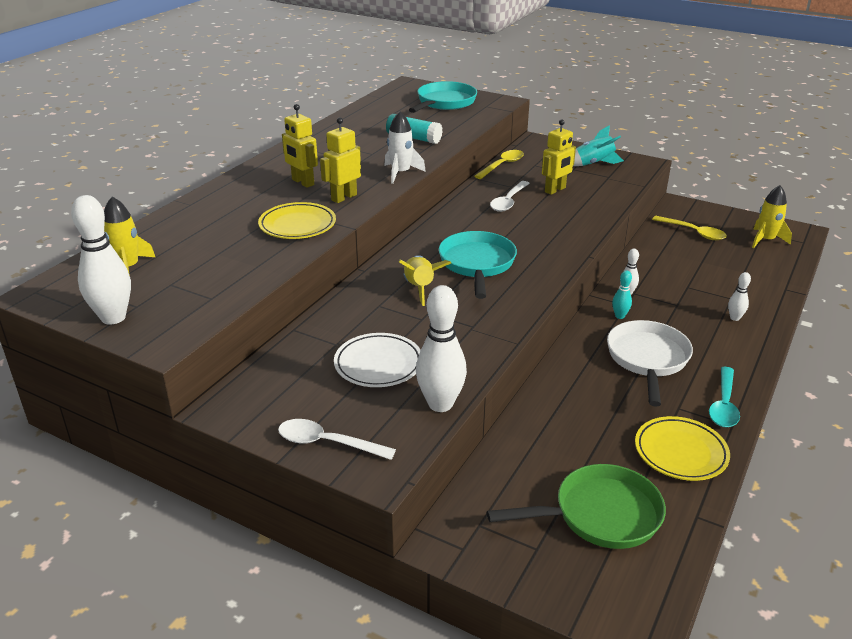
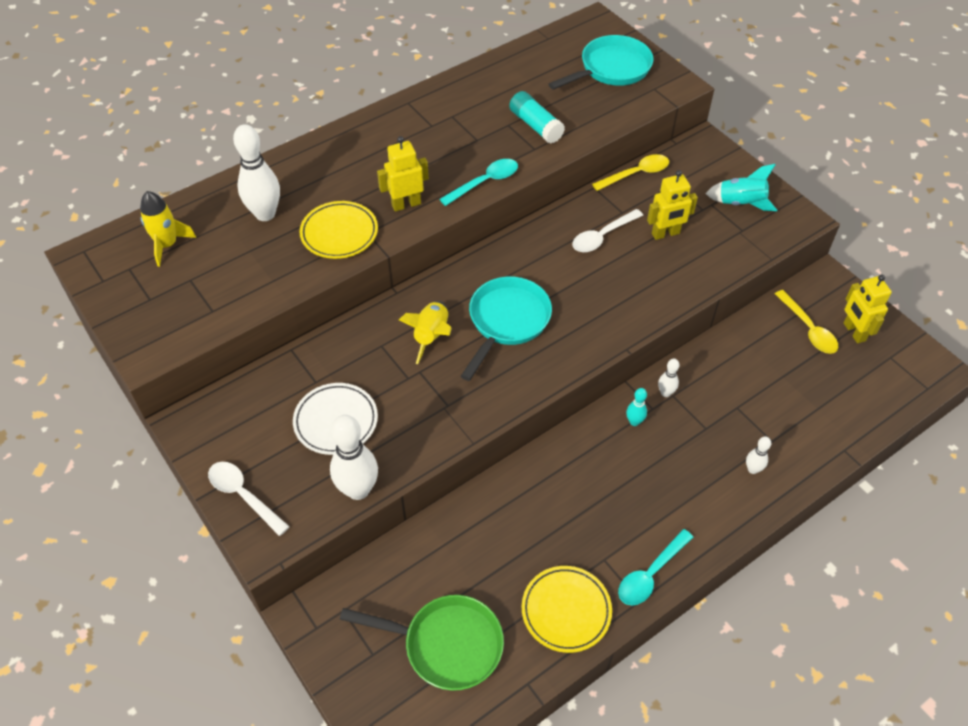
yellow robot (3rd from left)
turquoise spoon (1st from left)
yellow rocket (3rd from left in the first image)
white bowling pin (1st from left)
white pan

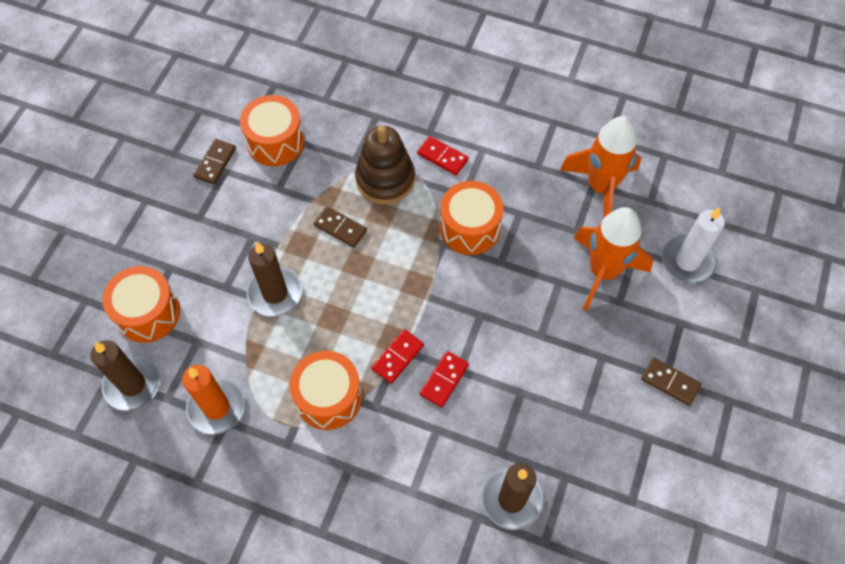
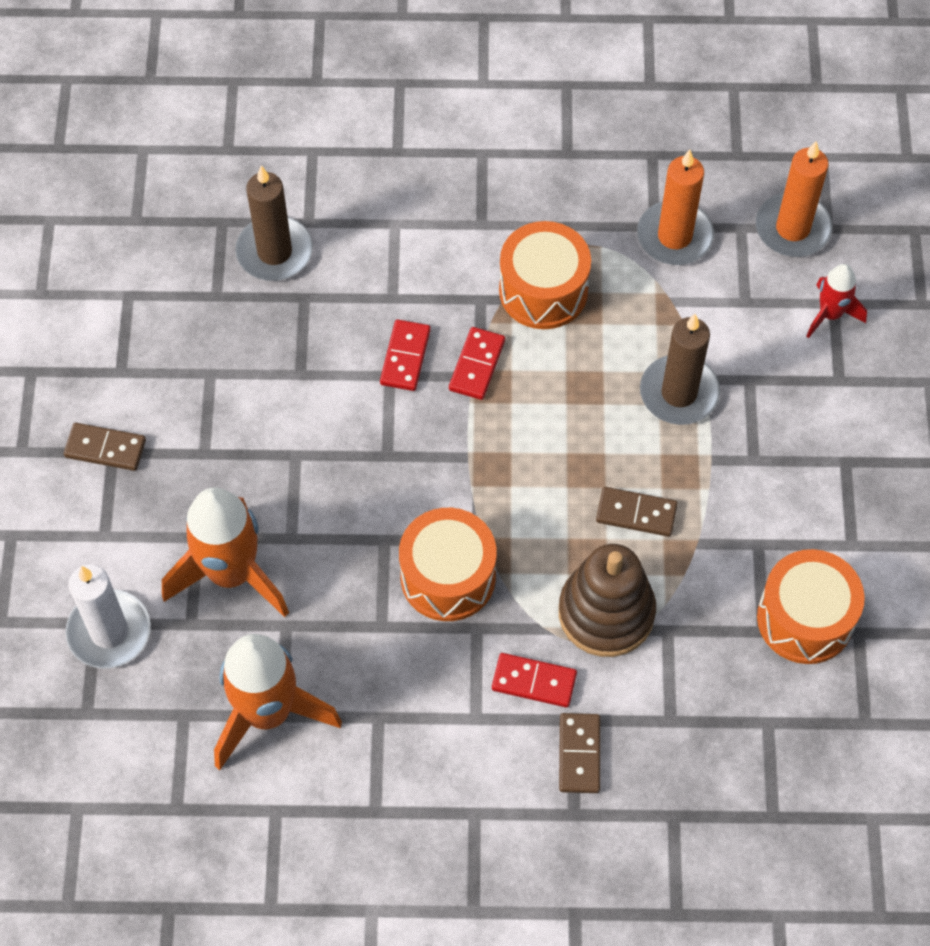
brown domino (2nd from left)
red rocket
orange candle (2nd from left)

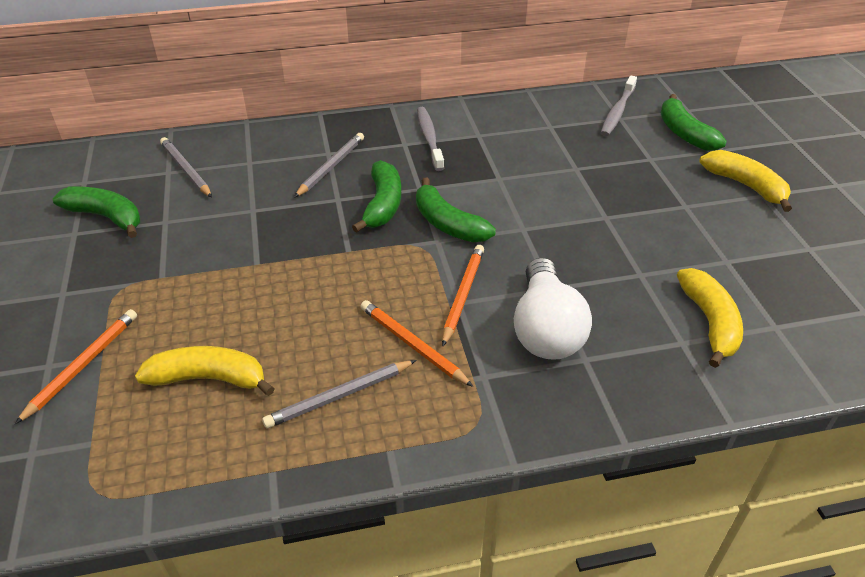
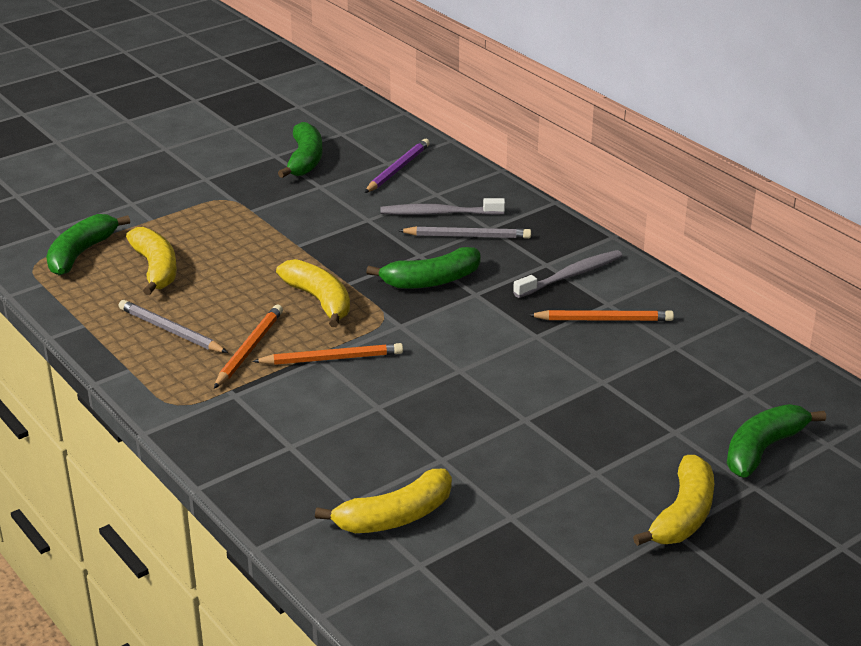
grey toothbrush (1st from left)
purple pencil
green banana (1st from left)
white light bulb
orange pencil (3rd from left)
yellow banana (2nd from left)

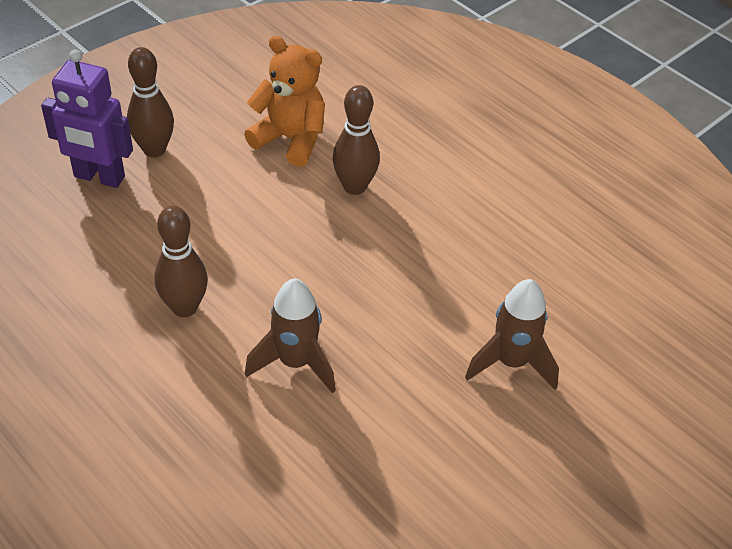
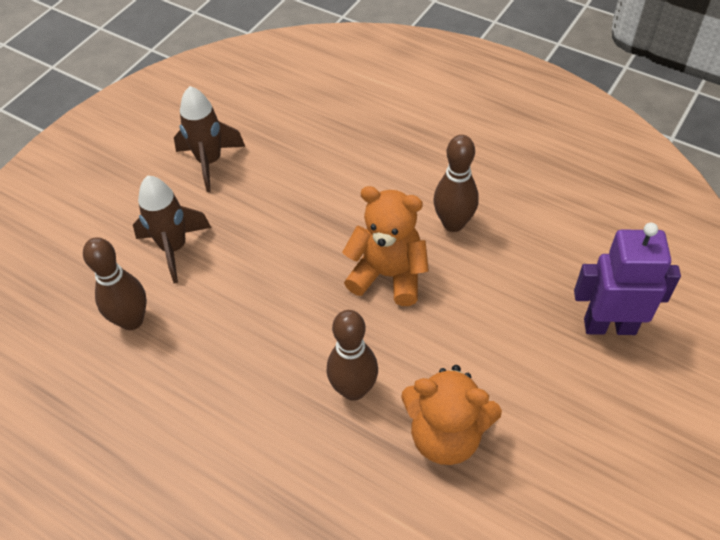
brown bowling pin (1st from left)
brown rocket (2nd from left)
orange teddy bear (1st from left)

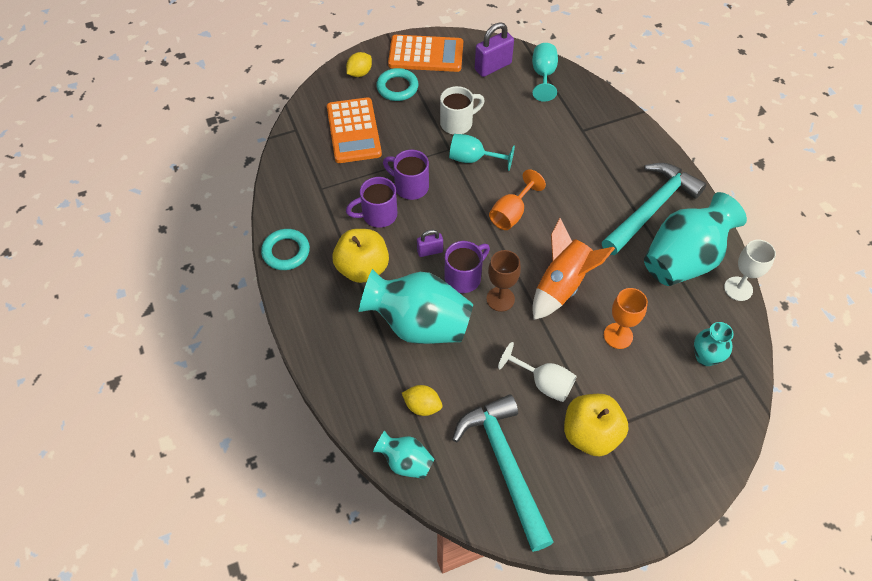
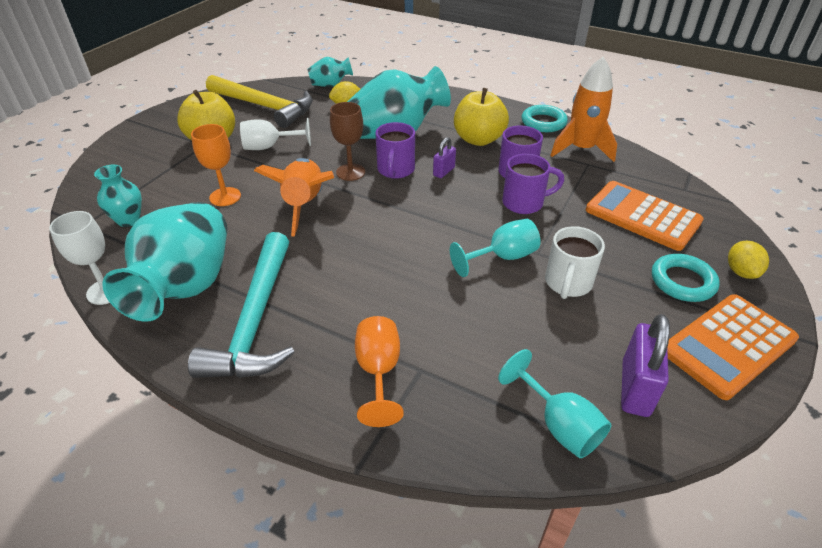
orange goblet (2nd from left)
yellow hammer
orange rocket (2nd from left)

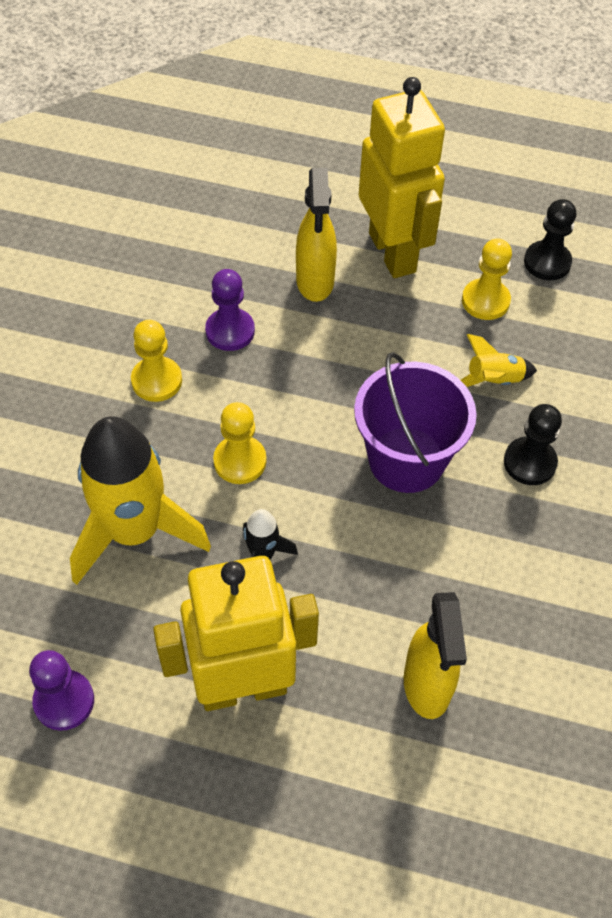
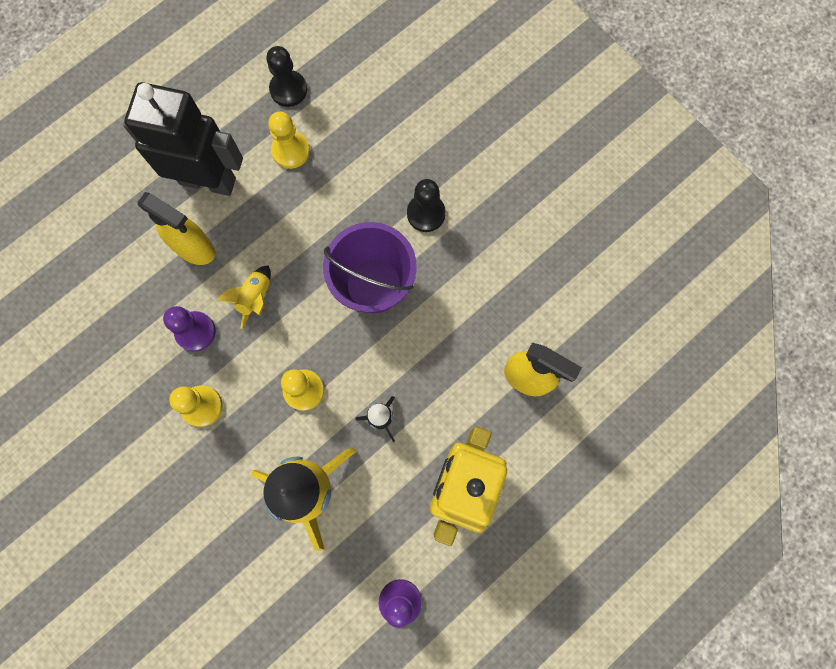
black robot
yellow rocket (1st from left)

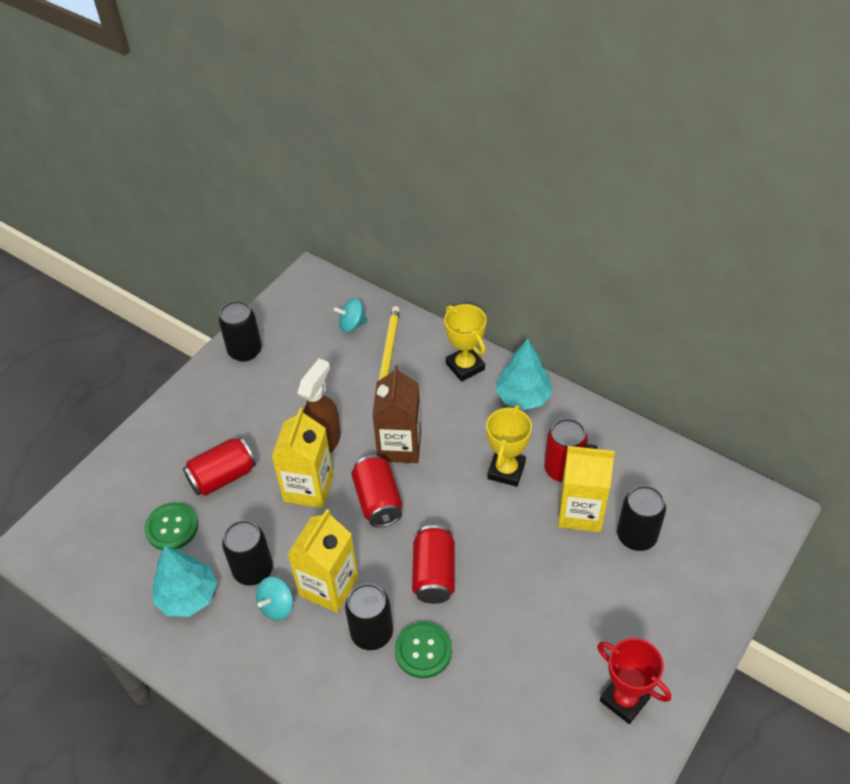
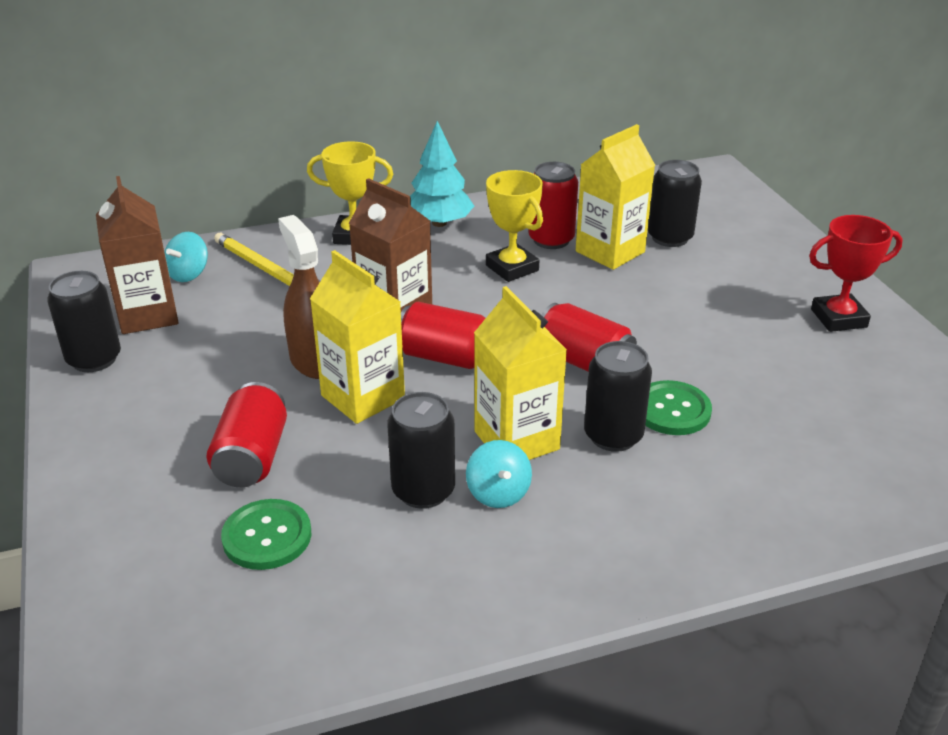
turquoise tree (1st from left in the first image)
brown carton (1st from left)

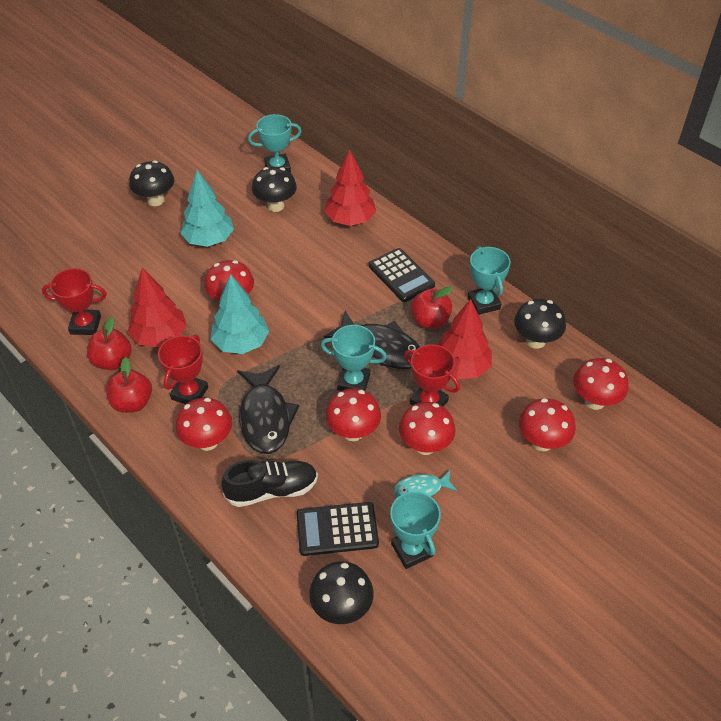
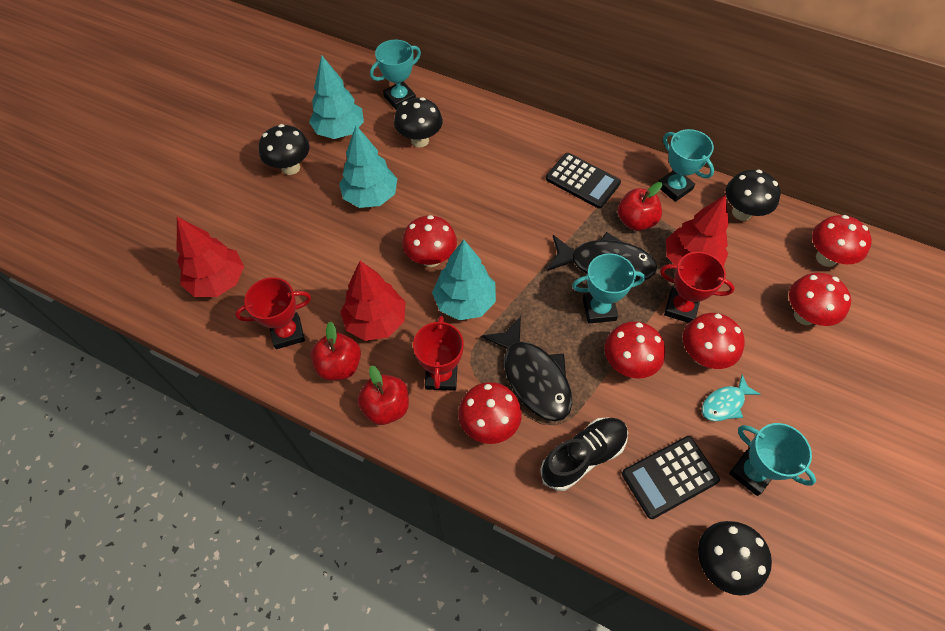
red tree (1st from left)
turquoise tree (1st from left)

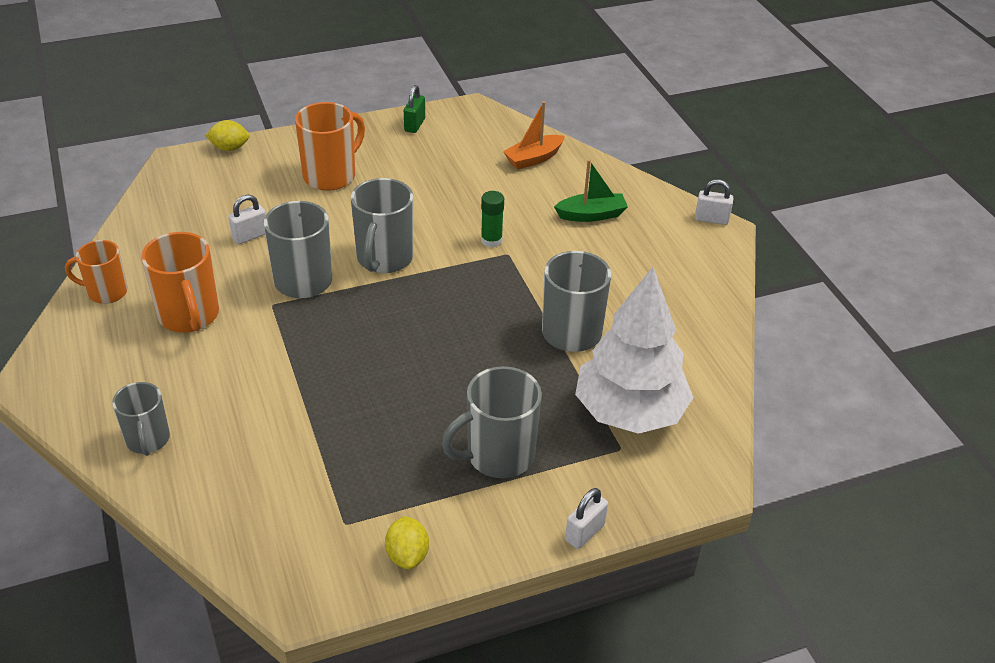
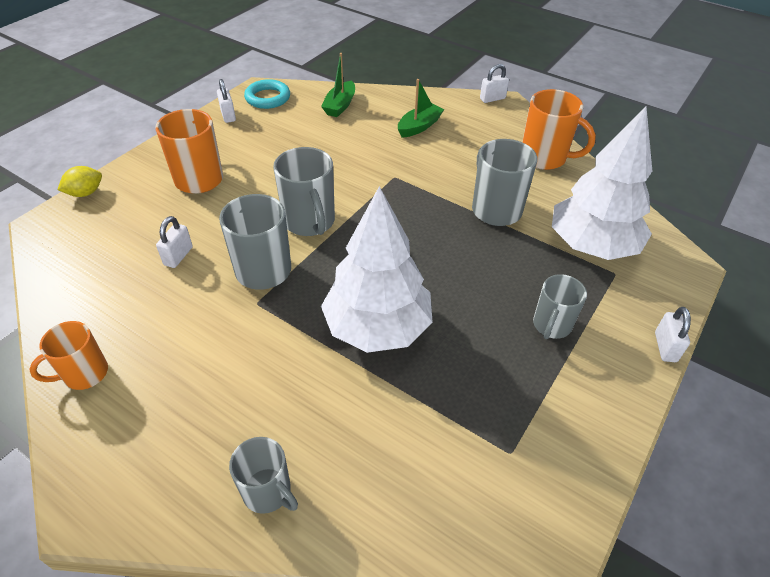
white padlock (2nd from left)
green boat (1st from left)
green glue stick
orange mug (3rd from left)
grey mug (5th from left)
yellow lemon (2nd from left in the first image)
turquoise ring
white tree (1st from left)

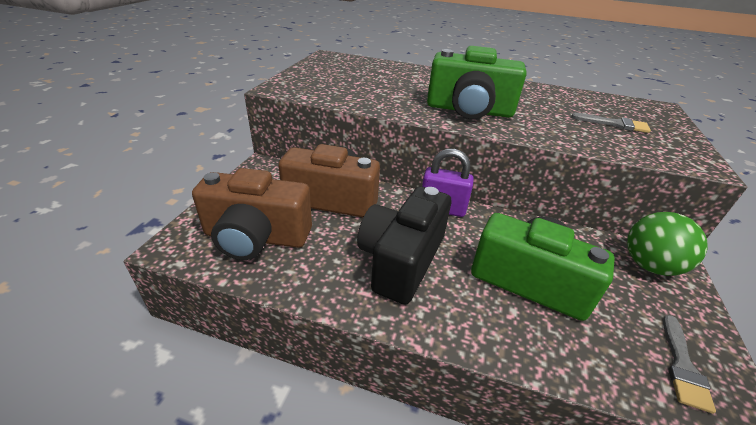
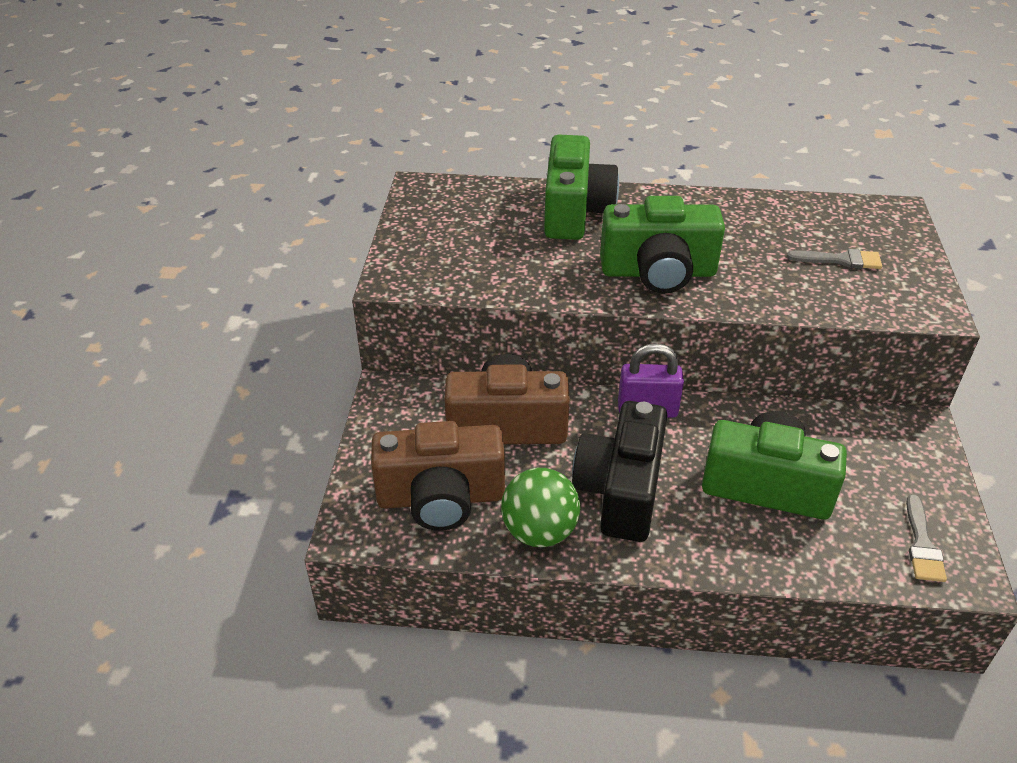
green ball
green camera (1st from left)

